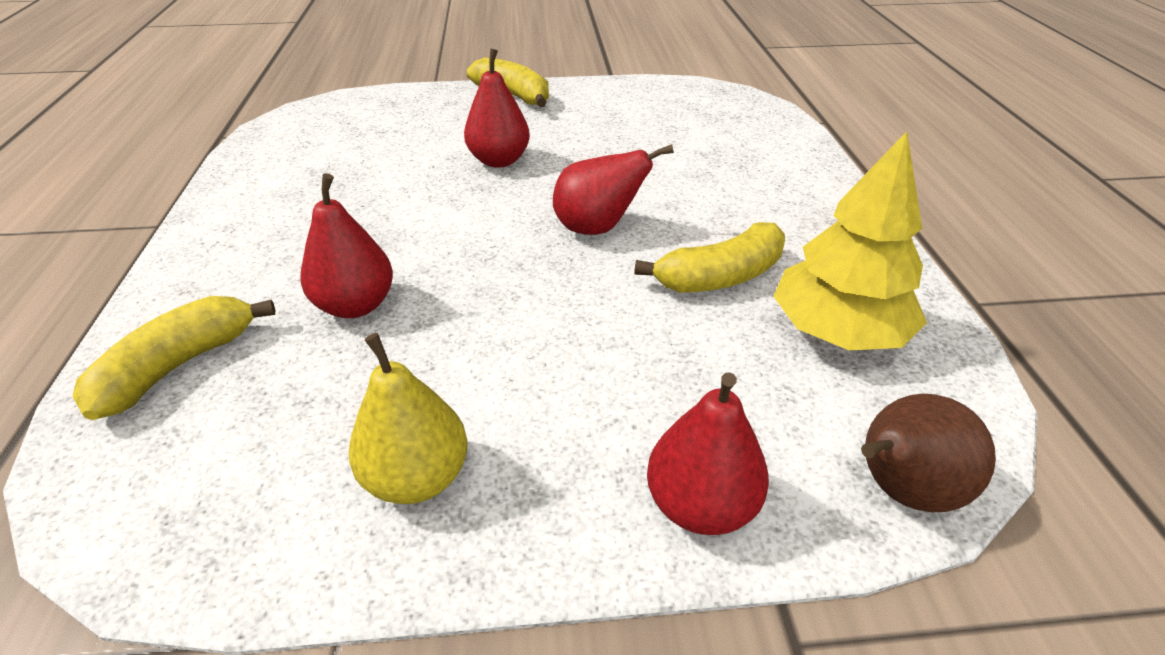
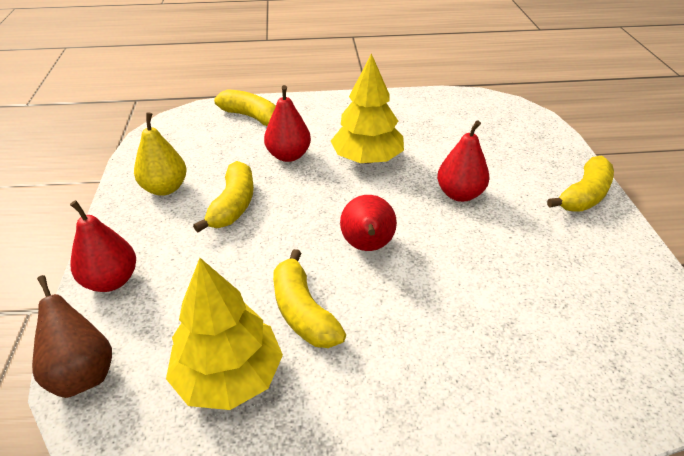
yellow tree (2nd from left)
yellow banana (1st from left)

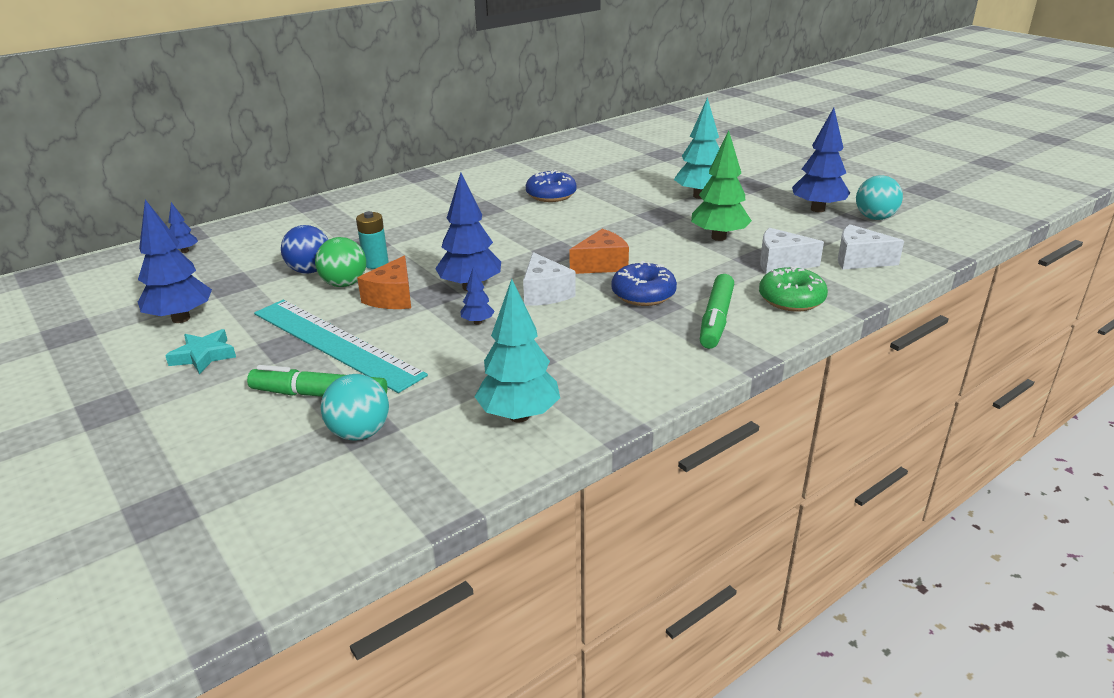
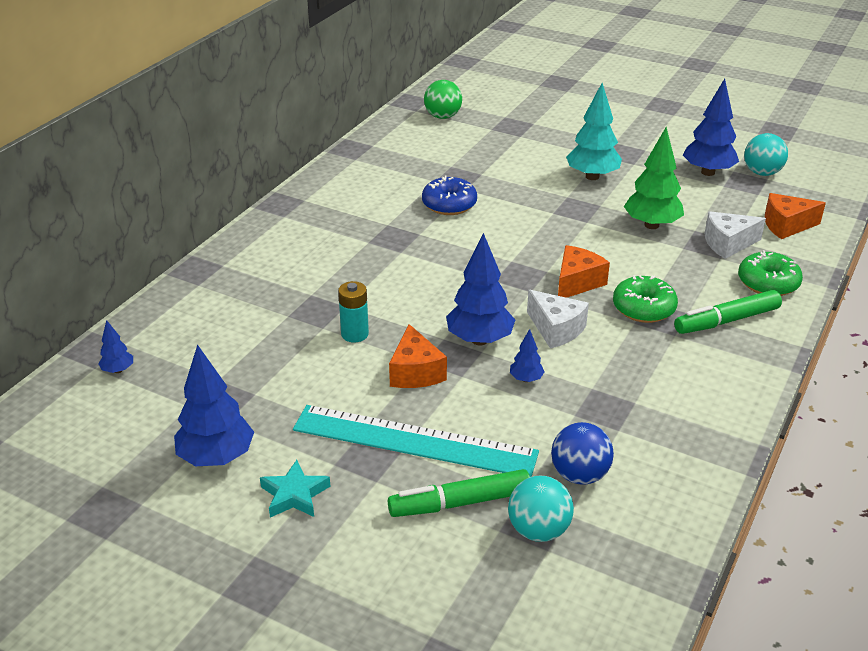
orange cheese (3rd from left)
blue ball
green ball
green donut (1st from left)
green marker (2nd from left)
turquoise tree (1st from left in the first image)

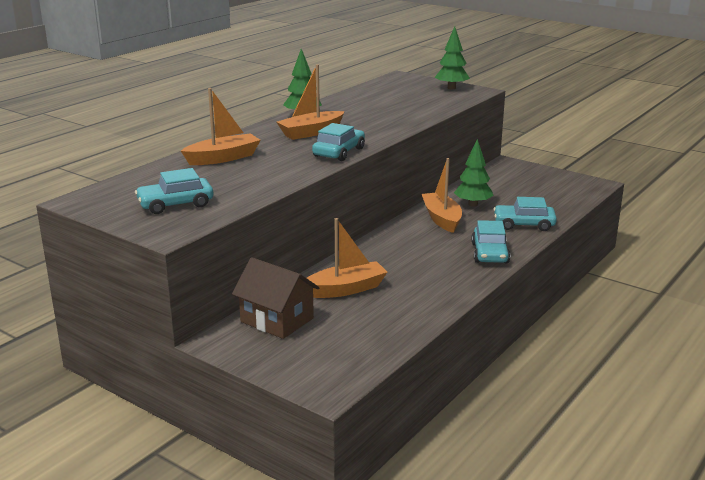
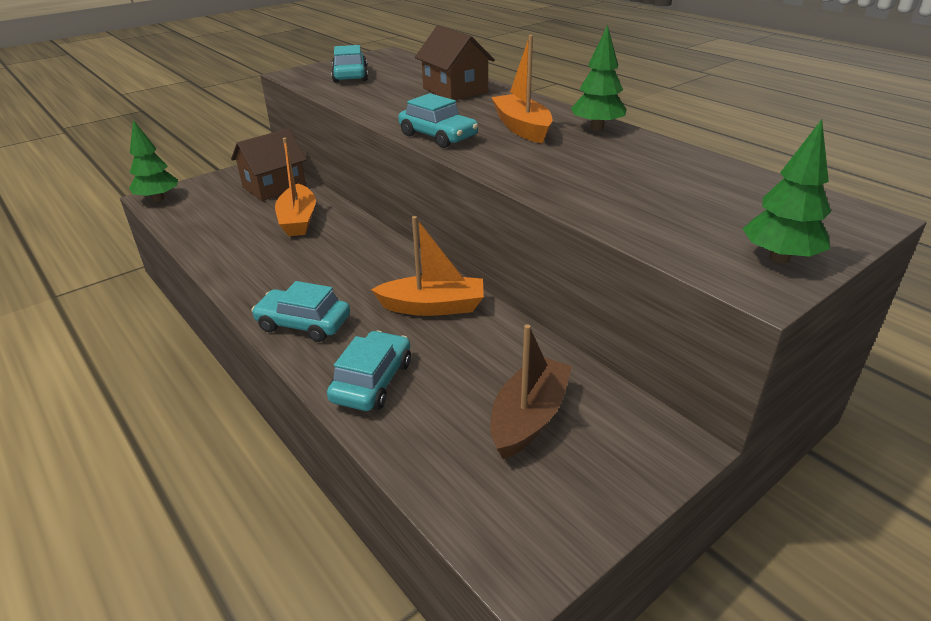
brown house (2nd from left)
green tree (1st from left)
brown boat

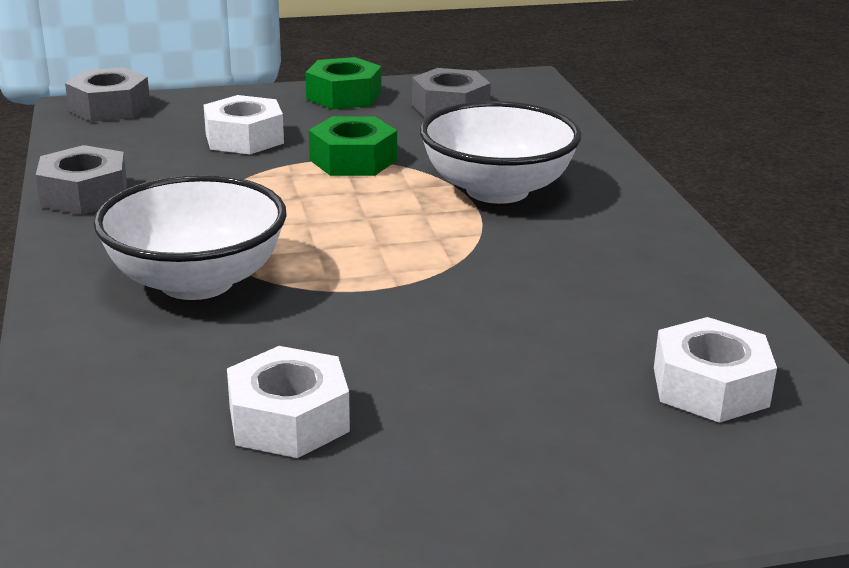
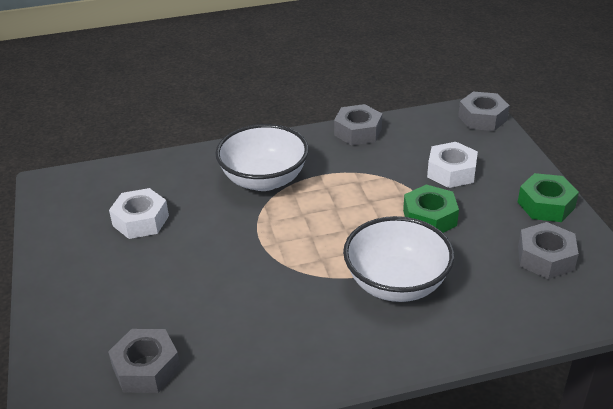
grey nut (1st from left)

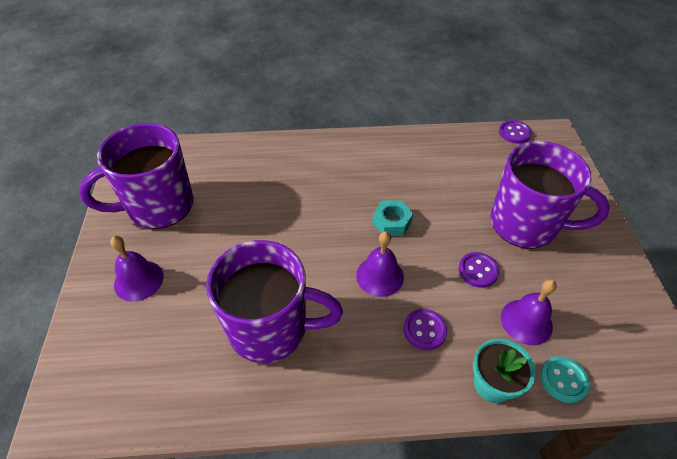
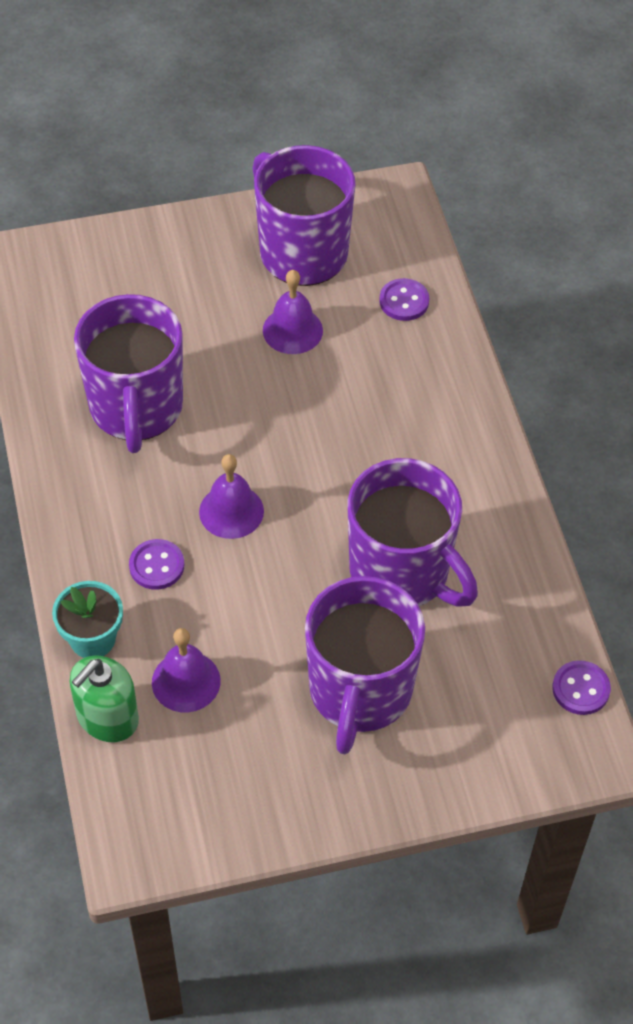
turquoise nut
purple bell (3rd from left)
purple button (2nd from left)
green soap dispenser
purple mug (4th from left)

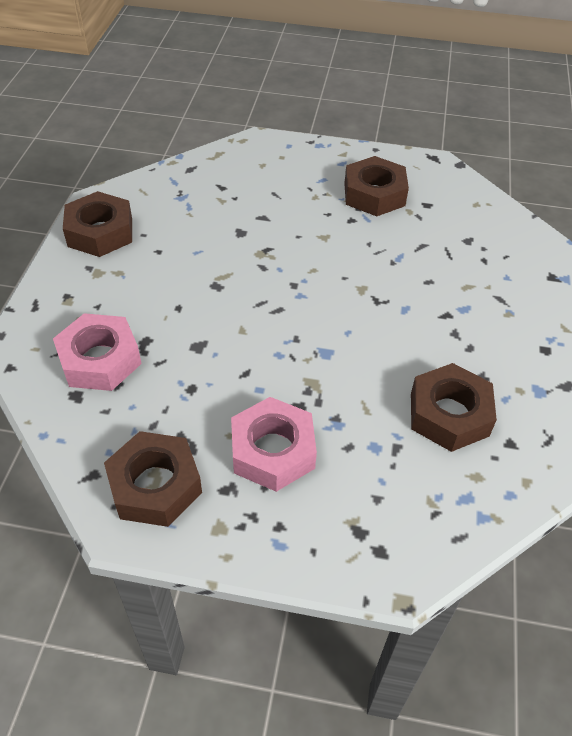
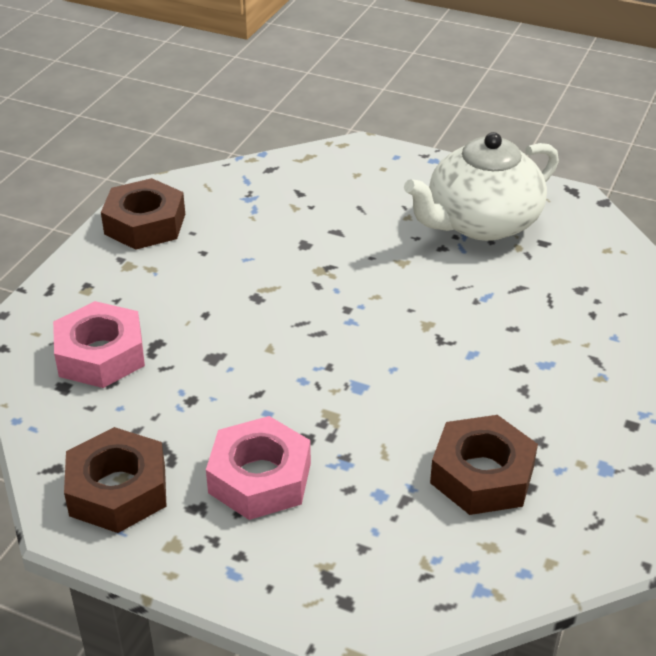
white teapot

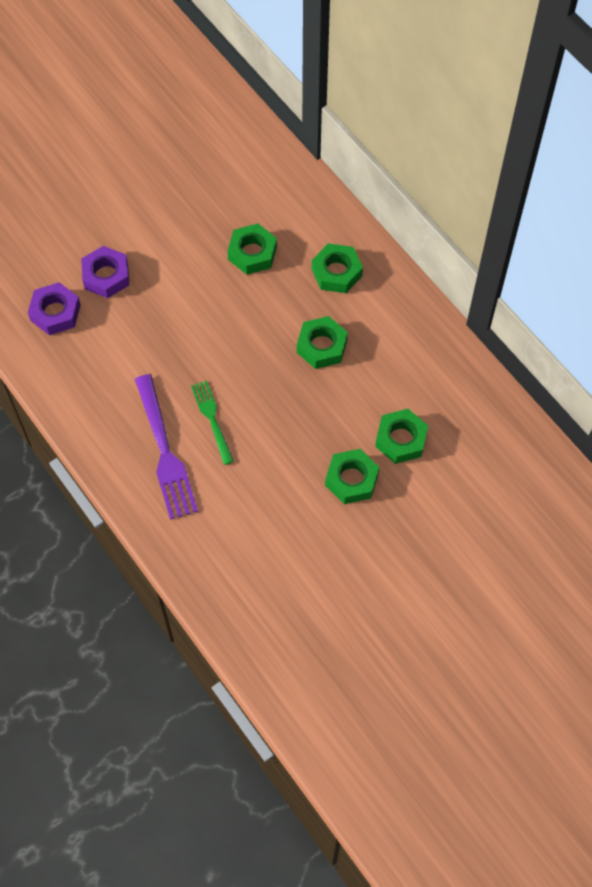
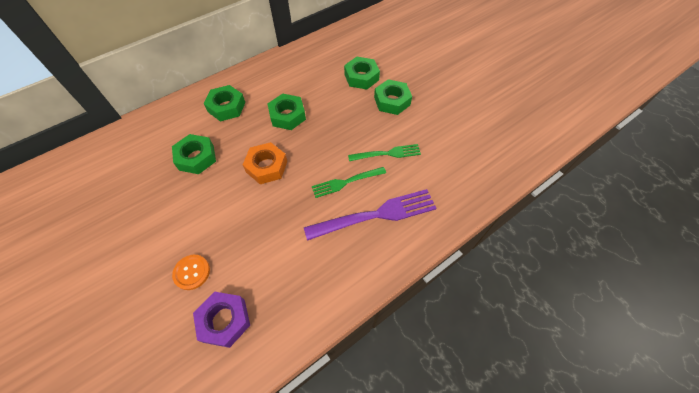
orange button
orange nut
green fork (2nd from left)

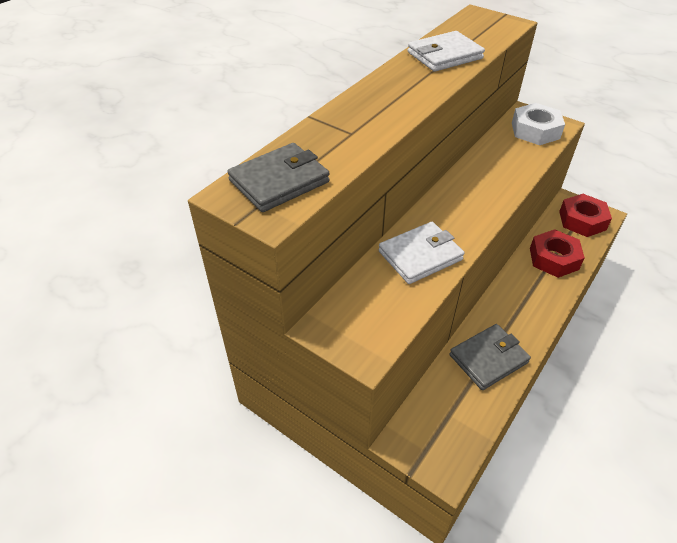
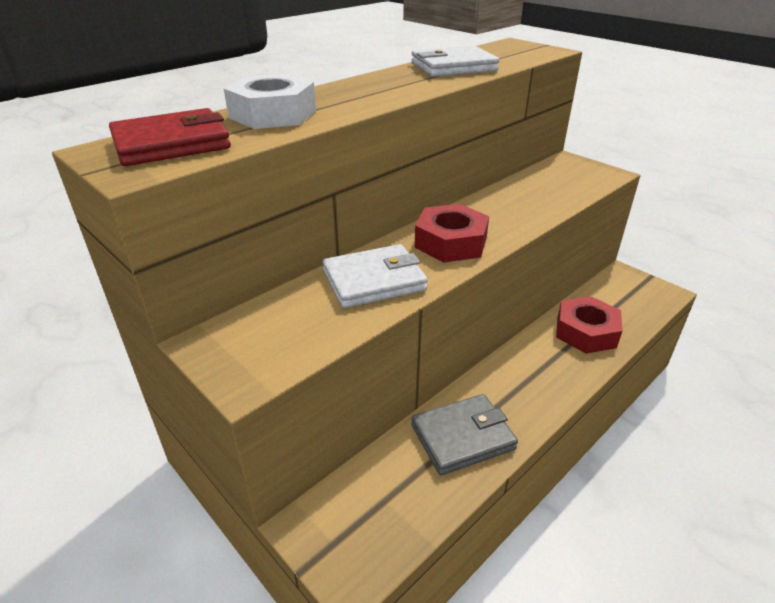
white nut
red wallet
red nut (1st from left)

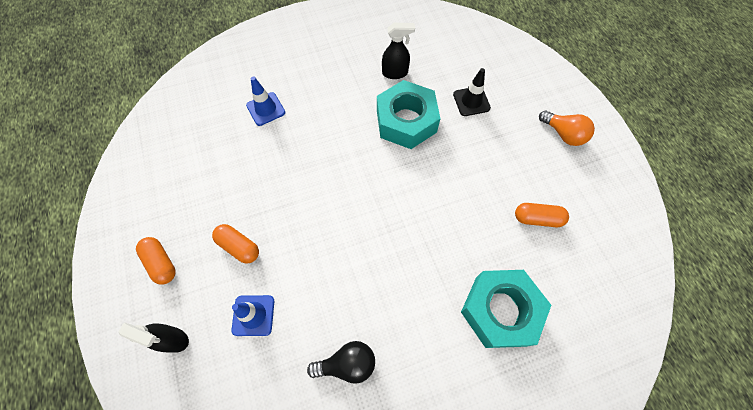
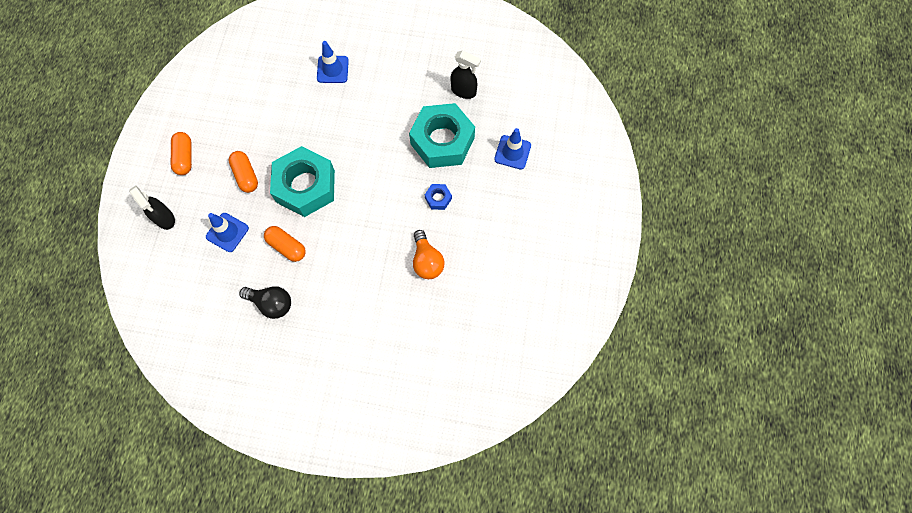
blue traffic cone (3rd from left)
orange light bulb
orange capsule (3rd from left)
turquoise nut (1st from left)
blue nut

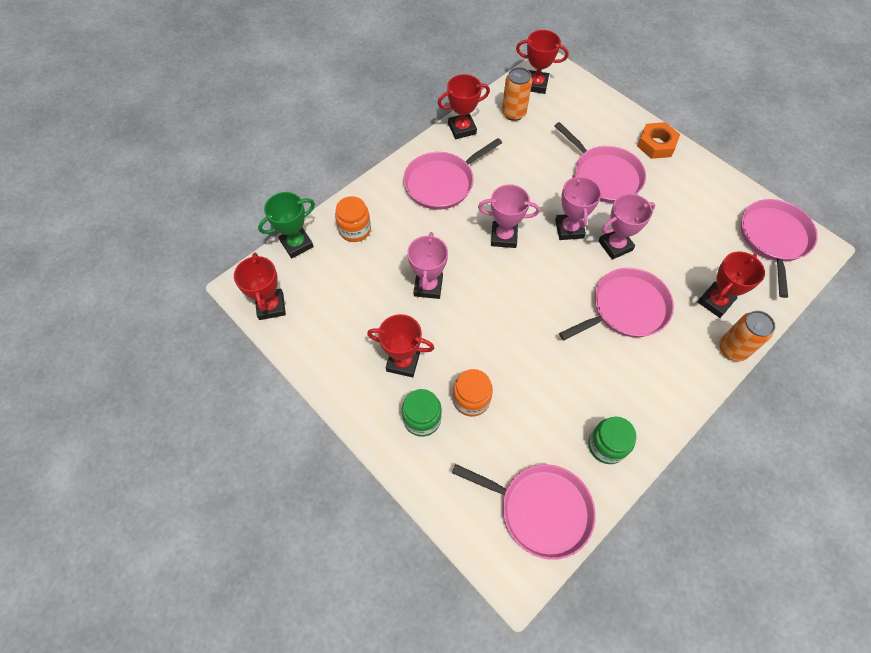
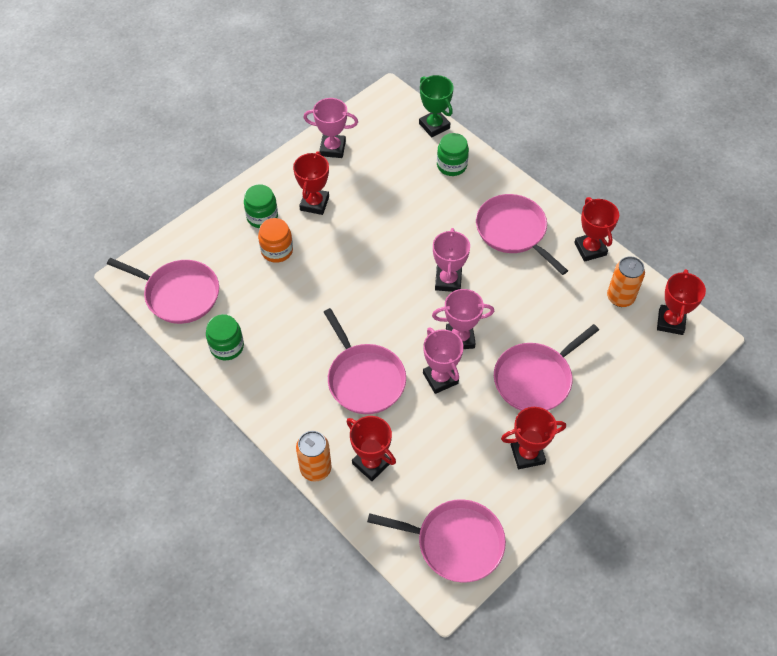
orange nut
green jar (3rd from left)
pink trophy (1st from left)
red trophy (3rd from left)
pink pan (1st from left)

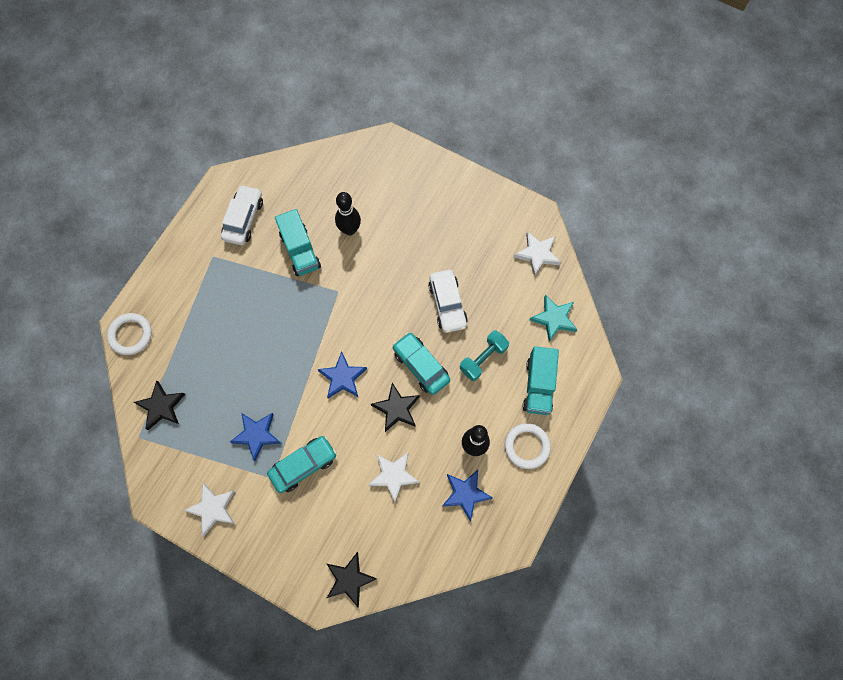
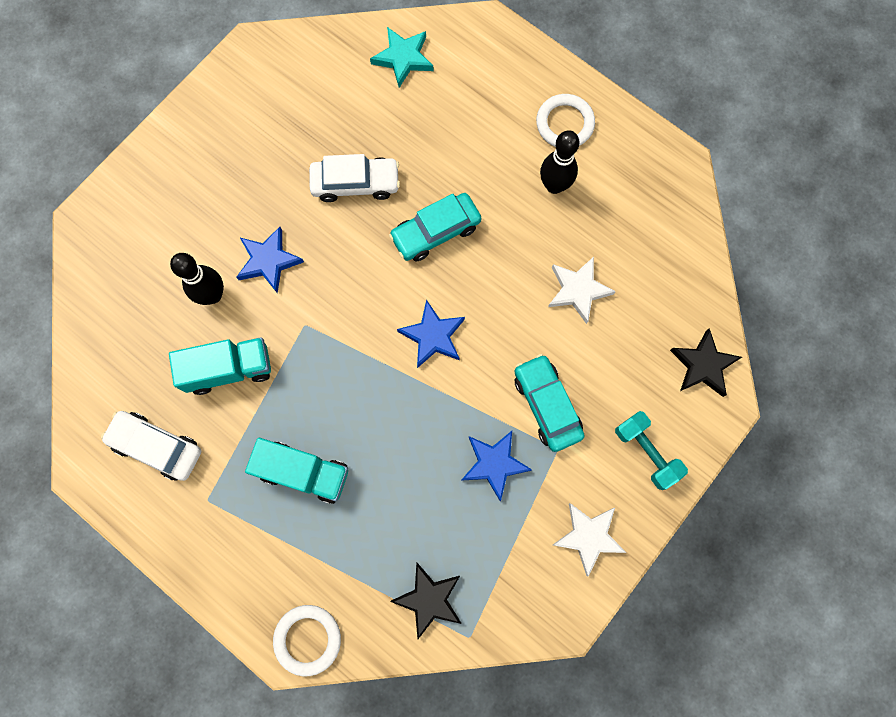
white star (3rd from left in the first image)
turquoise dumbbell
turquoise truck (2nd from left)
black star (3rd from left in the first image)
blue star (1st from left)

